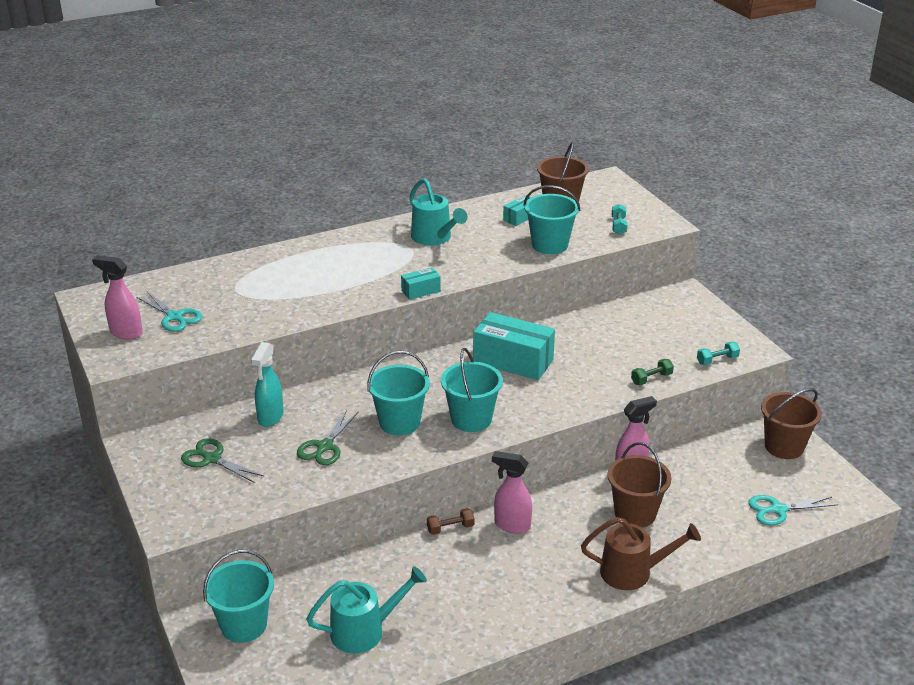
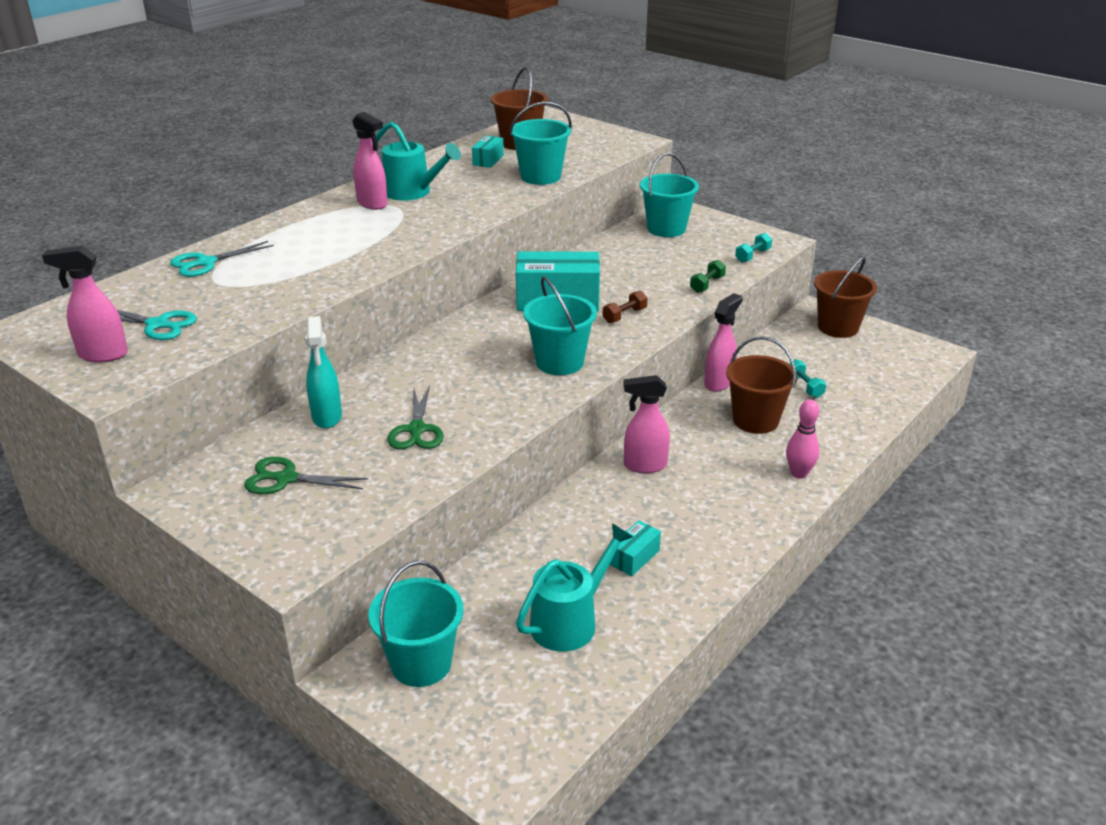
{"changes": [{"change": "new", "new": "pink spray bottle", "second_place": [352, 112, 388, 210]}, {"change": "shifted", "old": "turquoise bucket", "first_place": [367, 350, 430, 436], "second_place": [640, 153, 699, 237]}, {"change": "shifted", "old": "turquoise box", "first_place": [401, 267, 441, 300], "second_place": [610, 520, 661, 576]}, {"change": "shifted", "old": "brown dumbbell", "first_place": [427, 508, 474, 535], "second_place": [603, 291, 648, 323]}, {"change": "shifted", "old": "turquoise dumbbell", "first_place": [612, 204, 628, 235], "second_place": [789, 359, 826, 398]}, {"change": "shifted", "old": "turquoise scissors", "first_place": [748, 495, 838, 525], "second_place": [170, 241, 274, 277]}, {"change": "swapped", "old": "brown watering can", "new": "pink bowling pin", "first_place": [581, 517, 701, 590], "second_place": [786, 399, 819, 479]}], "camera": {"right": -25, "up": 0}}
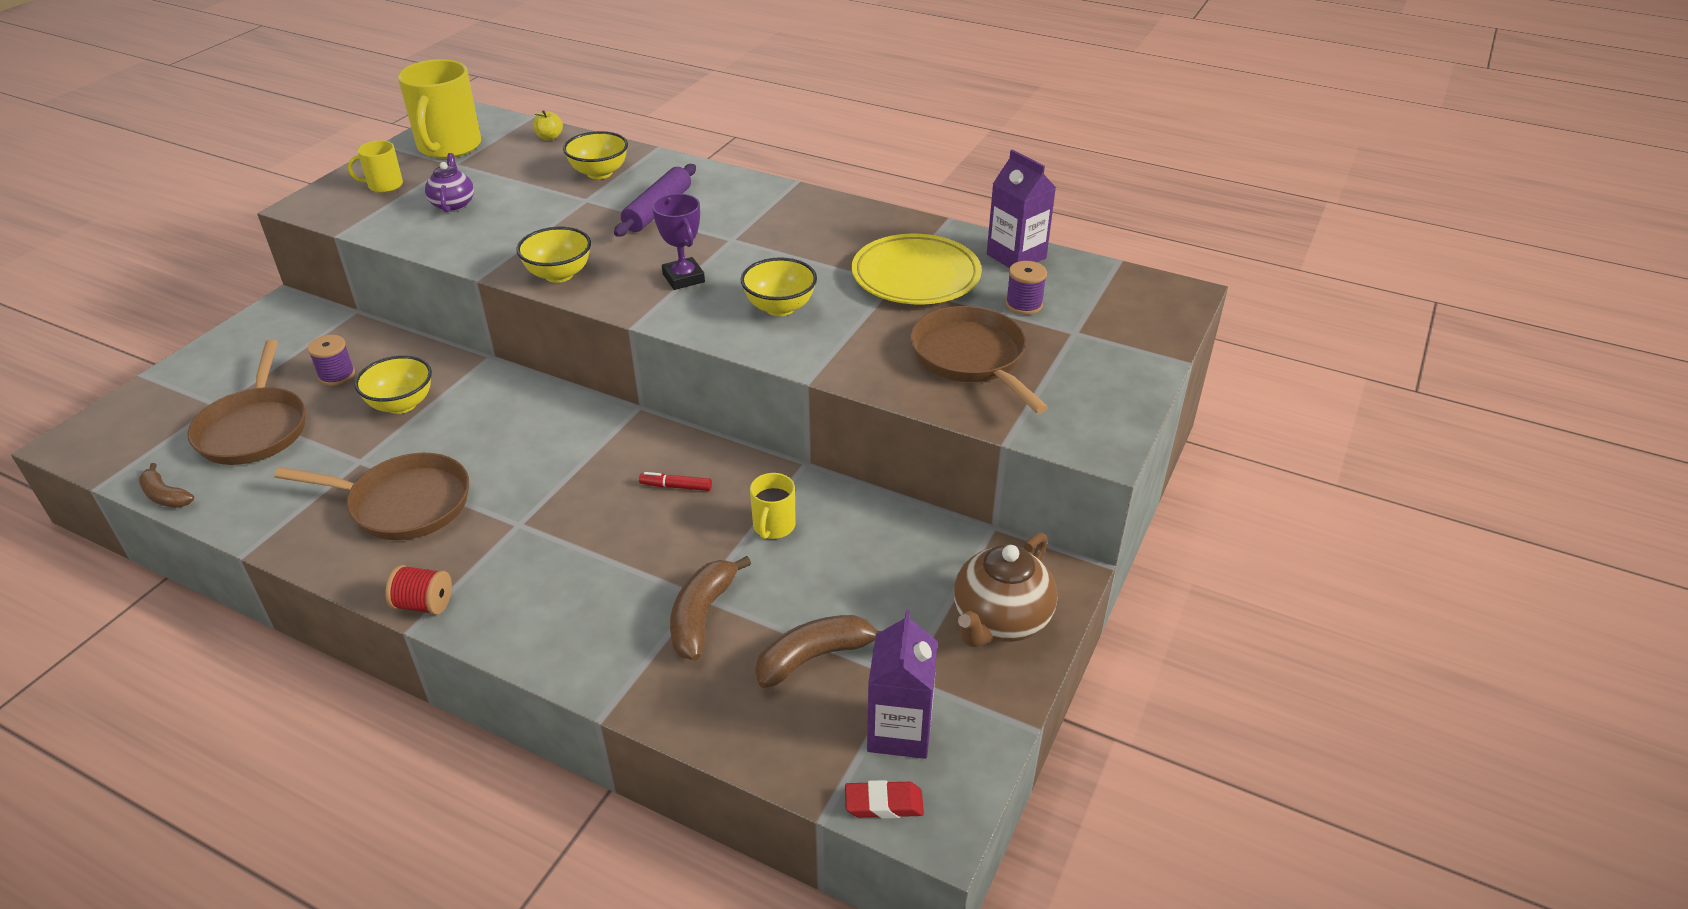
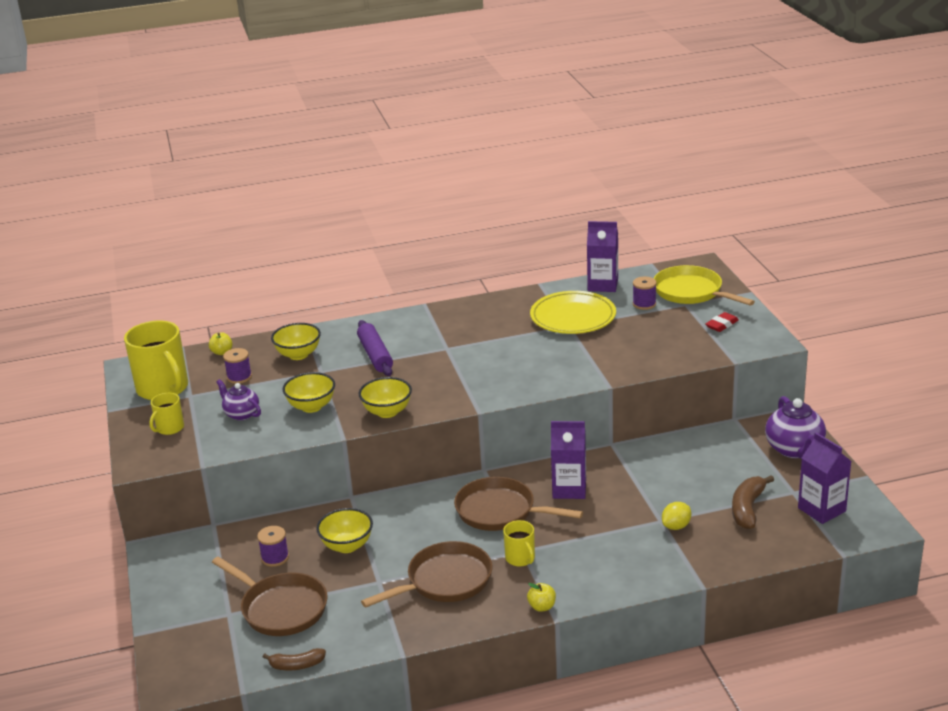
{"changes": [{"change": "gone", "old": "purple trophy", "first_place": [652, 193, 705, 290]}, {"change": "new", "new": "purple spool", "second_place": [223, 348, 252, 384]}, {"change": "new", "new": "yellow pan", "second_place": [654, 265, 755, 306]}, {"change": "shifted", "old": "yellow bowl", "first_place": [741, 257, 817, 316], "second_place": [283, 372, 335, 413]}, {"change": "shifted", "old": "yellow mug", "first_place": [750, 473, 796, 539], "second_place": [503, 520, 535, 566]}, {"change": "shifted", "old": "red eraser", "first_place": [845, 780, 924, 819], "second_place": [705, 312, 739, 332]}, {"change": "shifted", "old": "brown pan", "first_place": [911, 306, 1048, 414], "second_place": [454, 477, 583, 531]}, {"change": "swapped", "old": "red spool", "new": "yellow apple", "first_place": [385, 565, 452, 615], "second_place": [527, 583, 556, 612]}, {"change": "swapped", "old": "red marker", "new": "purple carton", "first_place": [639, 472, 712, 491], "second_place": [551, 421, 586, 499]}, {"change": "swapped", "old": "brown banana", "new": "yellow lemon", "first_place": [670, 556, 751, 661], "second_place": [662, 502, 691, 530]}, {"change": "repainted", "old": "brown teapot", "new": "purple teapot", "first_place": [954, 532, 1057, 647], "second_place": [765, 396, 826, 459]}], "camera": {"right": -40, "up": -10}}
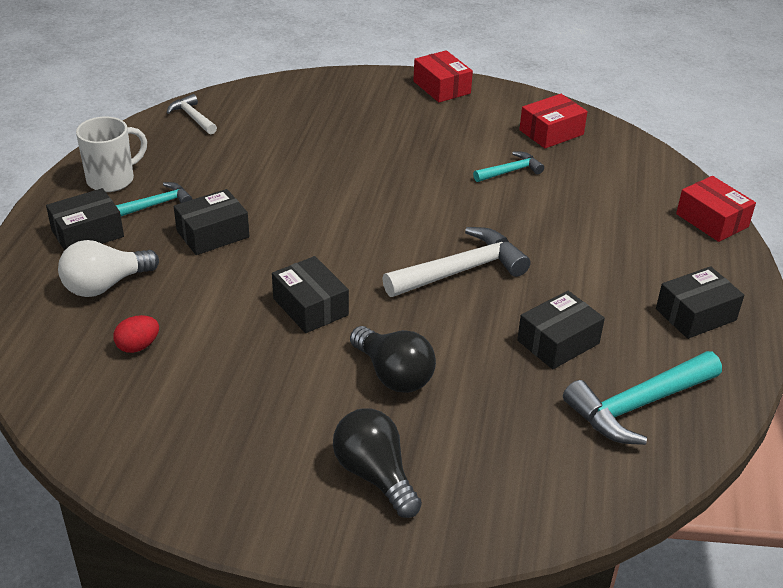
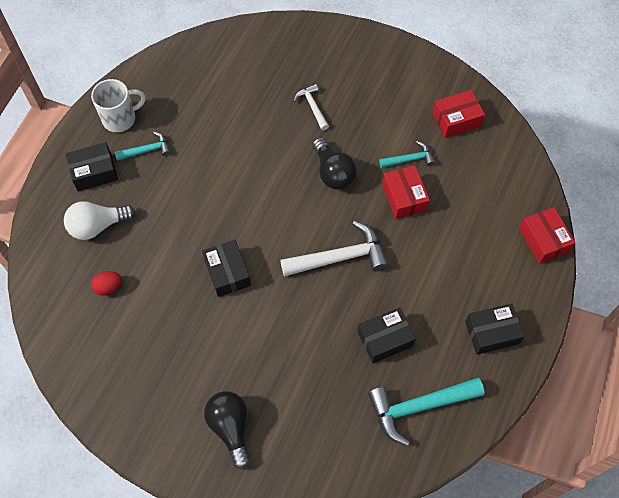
{"changes": [{"change": "gone", "old": "black box", "first_place": [174, 189, 249, 255]}, {"change": "shifted", "old": "white hammer", "first_place": [167, 94, 217, 134], "second_place": [294, 84, 329, 131]}, {"change": "shifted", "old": "black light bulb", "first_place": [350, 326, 436, 393], "second_place": [312, 137, 357, 190]}, {"change": "shifted", "old": "red box", "first_place": [413, 50, 473, 102], "second_place": [382, 165, 430, 219]}], "camera": {"right": 15, "up": 25}}
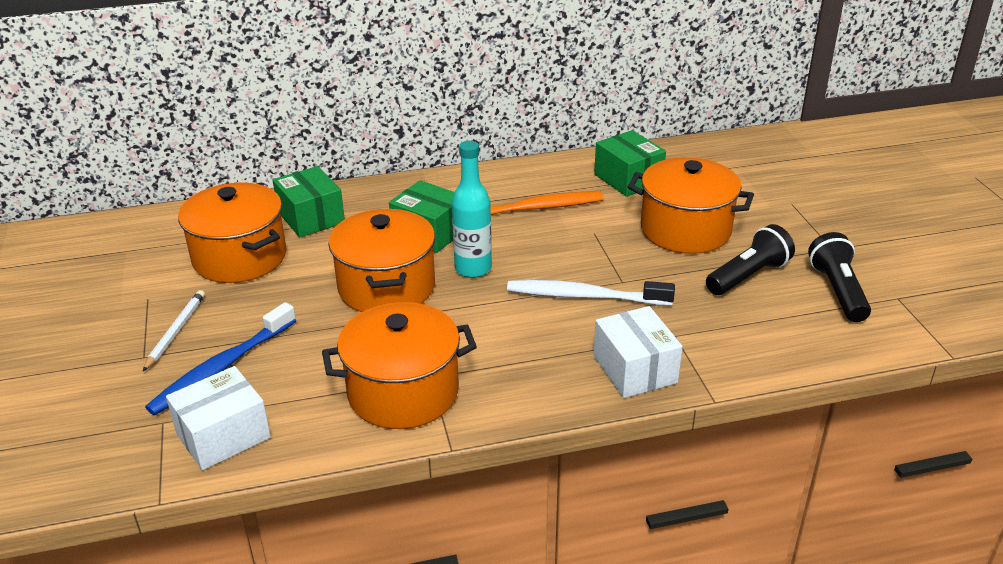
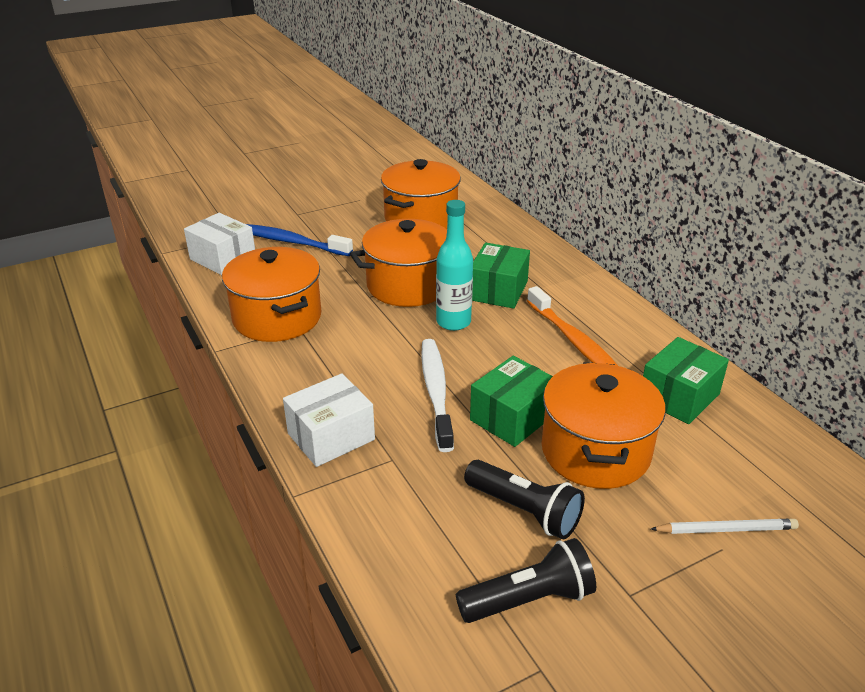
{"changes": [{"change": "shifted", "old": "white pencil", "first_place": [143, 290, 205, 371], "second_place": [651, 519, 799, 534]}, {"change": "shifted", "old": "green box", "first_place": [273, 166, 345, 237], "second_place": [470, 356, 553, 447]}], "camera": {"right": 75, "up": 0}}
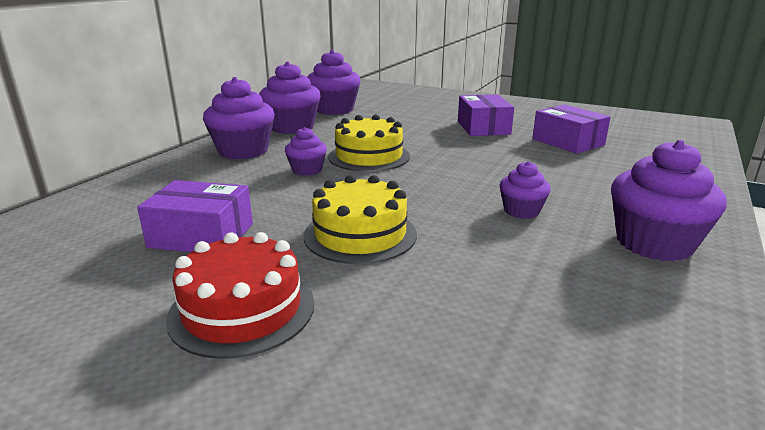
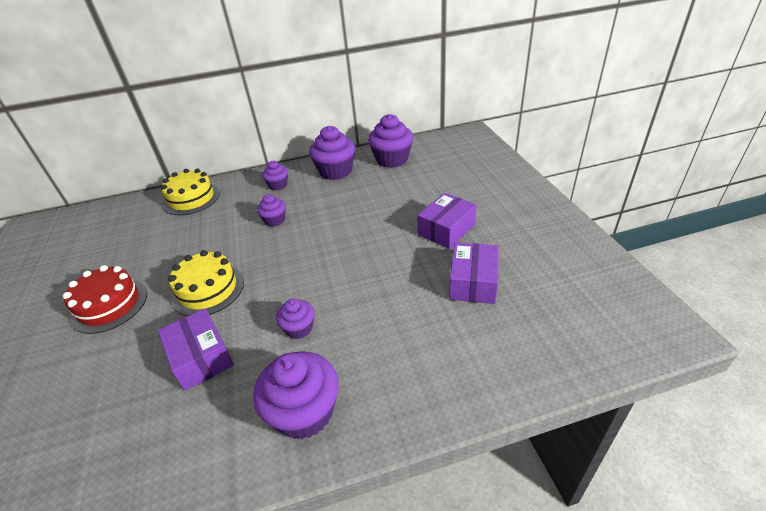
{"changes": [{"change": "shifted", "old": "purple box", "first_place": [137, 180, 253, 252], "second_place": [158, 308, 234, 391]}, {"change": "shifted", "old": "yellow cake", "first_place": [328, 115, 410, 172], "second_place": [161, 168, 220, 215]}, {"change": "scaled", "old": "purple cupcake", "first_place": [203, 77, 275, 160], "second_place": [262, 161, 288, 190], "factor": 0.55}], "camera": {"right": 50, "up": 15}}
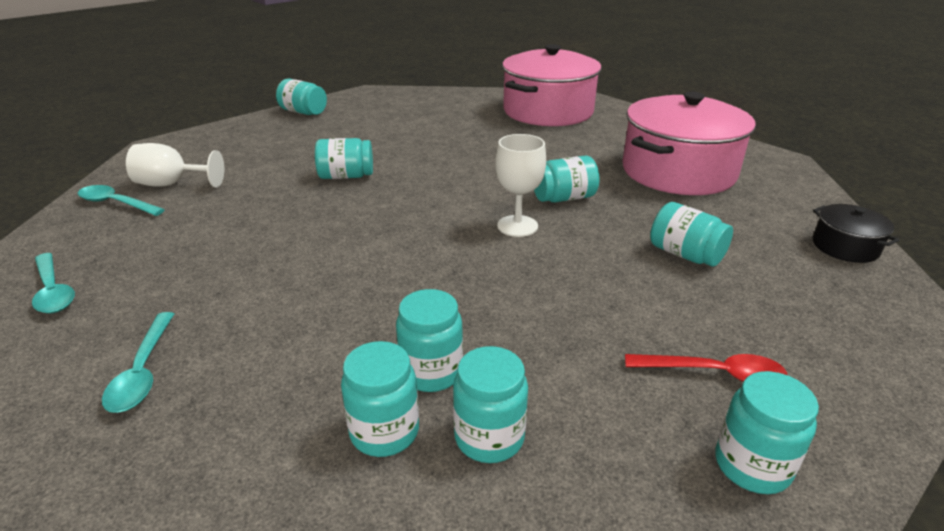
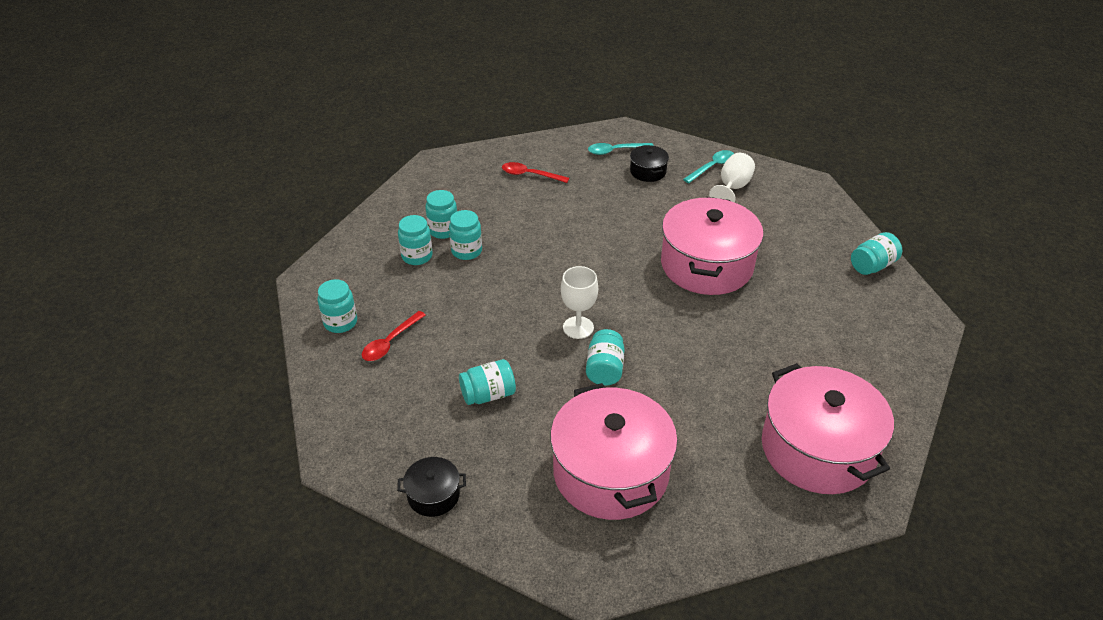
{"changes": [{"change": "new", "new": "black pot", "second_place": [630, 145, 669, 182]}, {"change": "swapped", "old": "turquoise jar", "new": "pink pot", "first_place": [315, 138, 373, 179], "second_place": [661, 197, 763, 295]}, {"change": "repainted", "old": "turquoise spoon", "new": "red spoon", "first_place": [102, 312, 174, 413], "second_place": [502, 162, 569, 183]}], "camera": {"right": 115, "up": 10}}
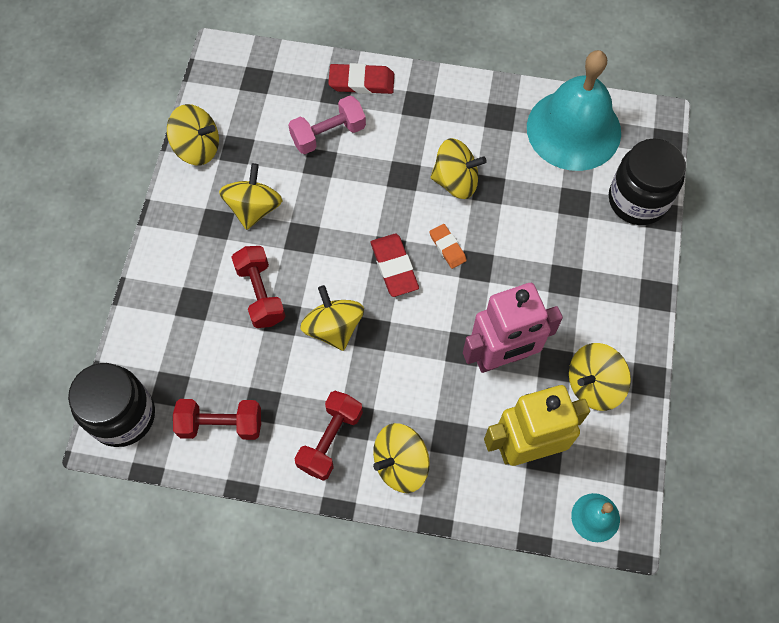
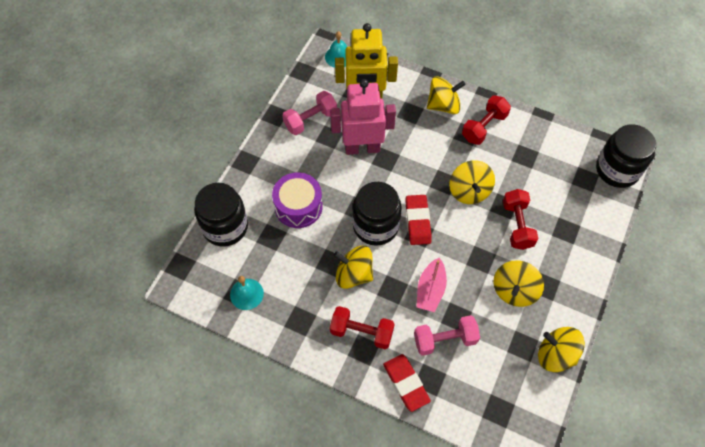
{"changes": [{"change": "new", "new": "purple drum", "second_place": [272, 172, 323, 228]}, {"change": "new", "new": "pink boat", "second_place": [416, 258, 447, 312]}, {"change": "shifted", "old": "red dumbbell", "first_place": [173, 399, 261, 440], "second_place": [330, 306, 395, 349]}, {"change": "swapped", "old": "orange eraser", "new": "black jar", "first_place": [429, 224, 467, 269], "second_place": [352, 182, 402, 246]}, {"change": "swapped", "old": "yellow spinning top", "new": "pink dumbbell", "first_place": [569, 343, 631, 411], "second_place": [283, 91, 337, 135]}, {"change": "rotated", "old": "red eraser", "first_place": [328, 63, 394, 94], "second_place": [383, 354, 431, 412], "degrees": 45}, {"change": "scaled", "old": "turquoise bell", "first_place": [527, 50, 621, 171], "second_place": [230, 276, 264, 310], "factor": 0.43}], "camera": {"right": -165, "up": -5}}
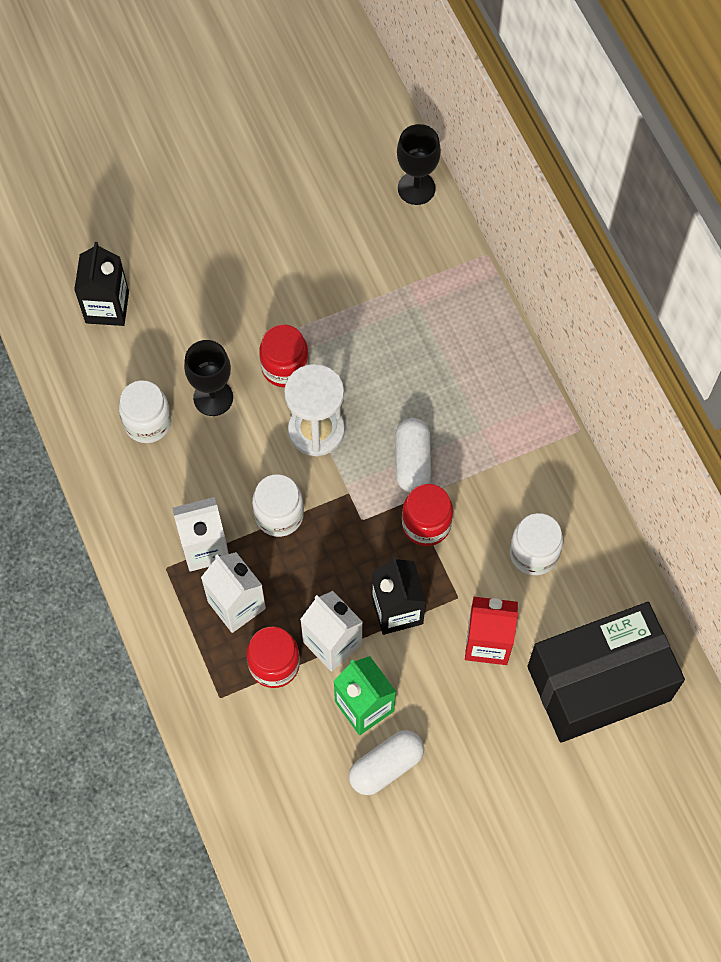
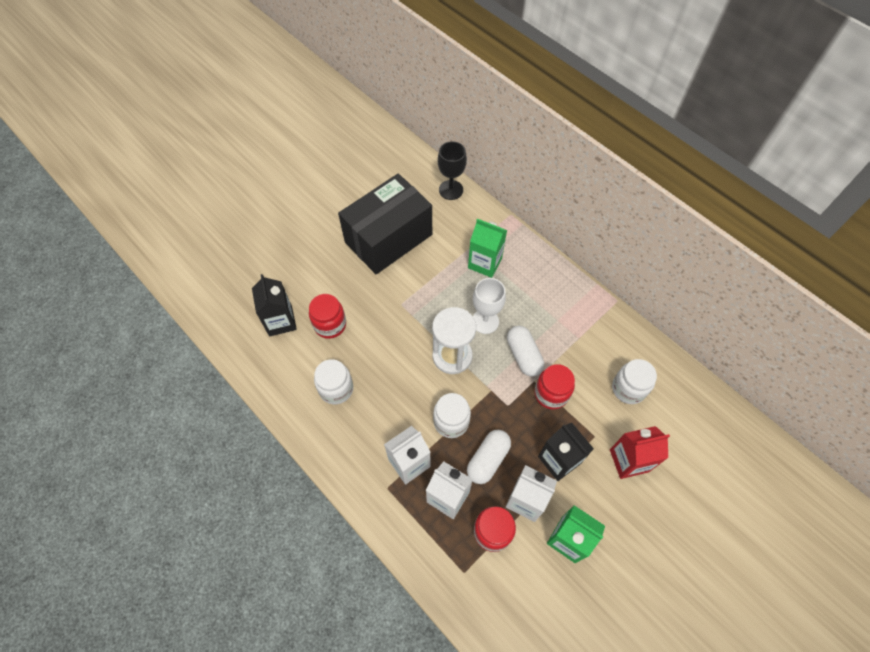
{"changes": [{"change": "gone", "old": "black goblet", "first_place": [184, 340, 233, 416]}, {"change": "new", "new": "green carton", "second_place": [468, 219, 507, 278]}, {"change": "new", "new": "white goblet", "second_place": [473, 278, 506, 334]}, {"change": "shifted", "old": "red jar", "first_place": [259, 324, 309, 387], "second_place": [309, 294, 346, 339]}, {"change": "shifted", "old": "white capsule", "first_place": [349, 730, 424, 795], "second_place": [467, 430, 511, 484]}, {"change": "shifted", "old": "black box", "first_place": [527, 602, 685, 743], "second_place": [338, 174, 432, 274]}], "camera": {"right": -20, "up": -5}}
